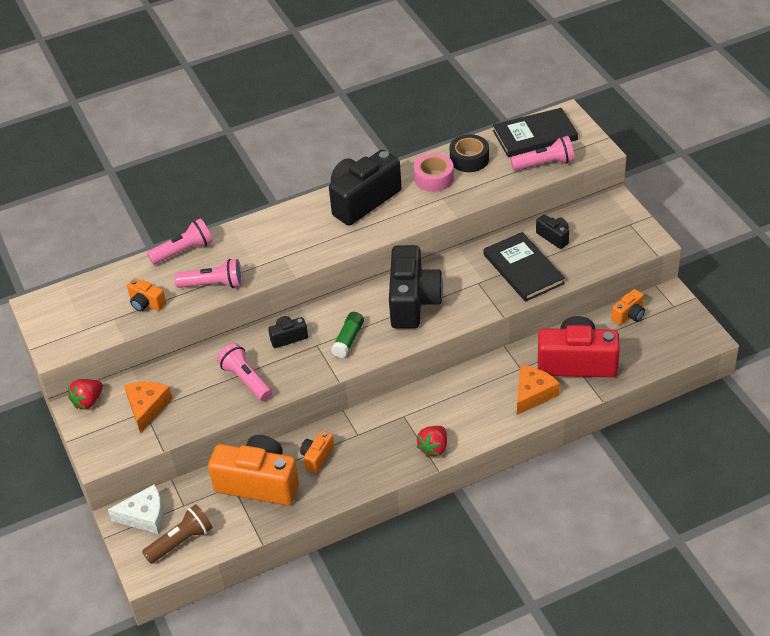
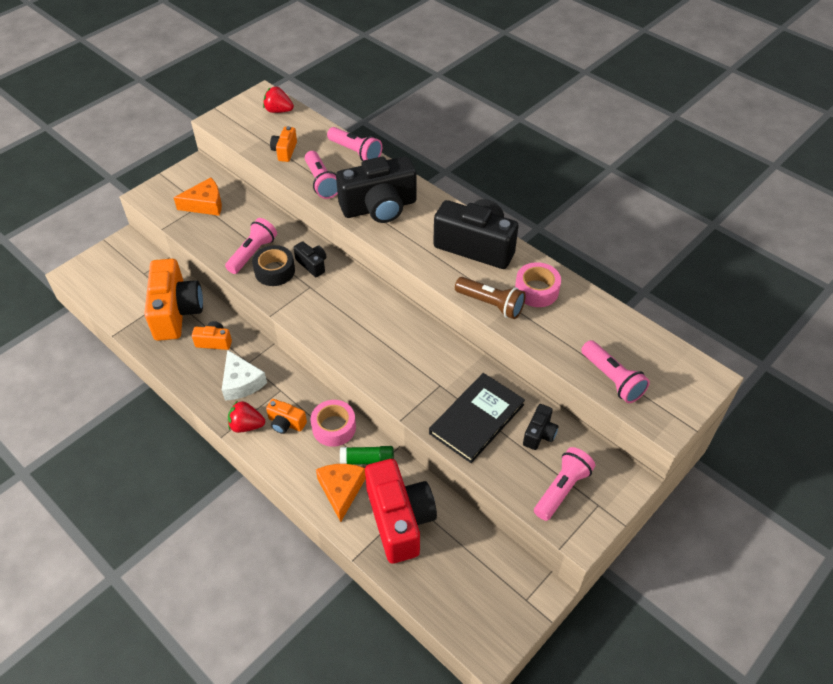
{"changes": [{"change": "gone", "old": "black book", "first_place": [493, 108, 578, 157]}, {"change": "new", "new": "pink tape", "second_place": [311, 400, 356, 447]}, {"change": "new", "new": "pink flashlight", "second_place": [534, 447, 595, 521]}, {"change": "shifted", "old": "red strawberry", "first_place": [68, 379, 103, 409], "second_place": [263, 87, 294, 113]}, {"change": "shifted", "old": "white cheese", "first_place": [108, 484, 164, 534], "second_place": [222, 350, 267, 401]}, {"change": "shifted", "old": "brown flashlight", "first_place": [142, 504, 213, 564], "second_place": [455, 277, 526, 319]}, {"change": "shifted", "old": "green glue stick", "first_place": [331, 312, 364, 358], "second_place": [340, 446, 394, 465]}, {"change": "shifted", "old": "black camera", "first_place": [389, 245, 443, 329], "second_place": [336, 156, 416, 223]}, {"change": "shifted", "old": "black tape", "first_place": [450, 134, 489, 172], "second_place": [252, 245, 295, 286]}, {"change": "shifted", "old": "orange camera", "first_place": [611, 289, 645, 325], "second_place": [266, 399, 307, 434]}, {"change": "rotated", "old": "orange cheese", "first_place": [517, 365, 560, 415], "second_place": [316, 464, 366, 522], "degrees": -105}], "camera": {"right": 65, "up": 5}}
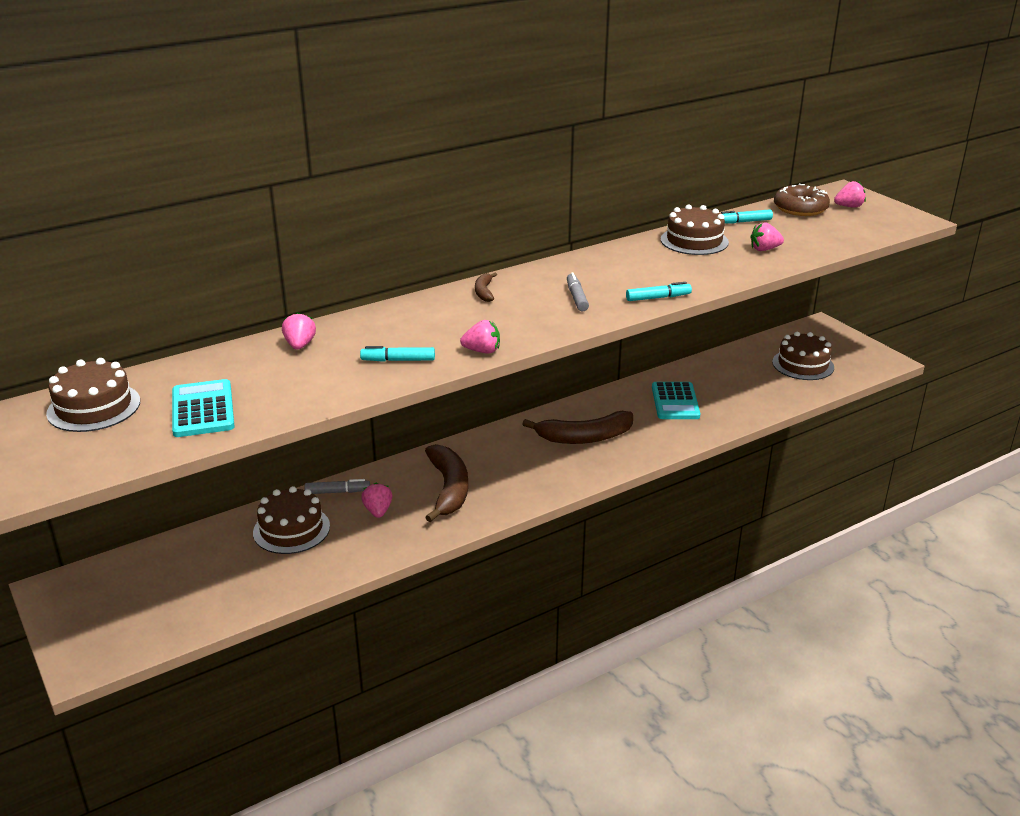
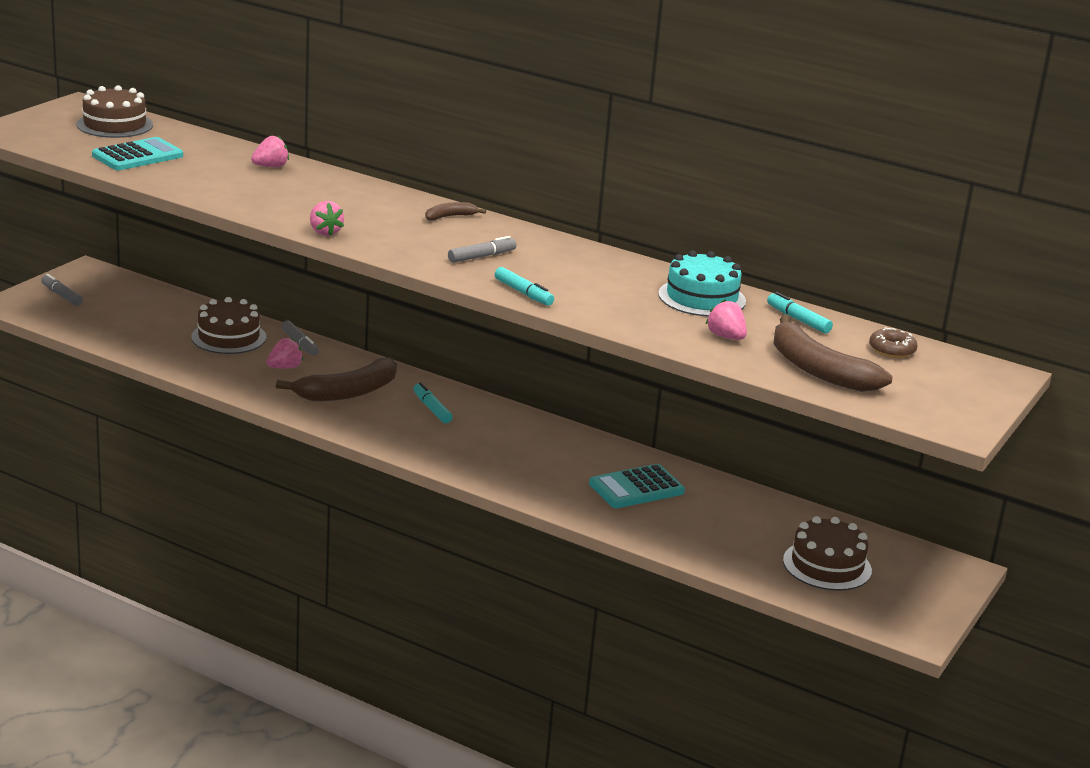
{"changes": [{"change": "gone", "old": "pink strawberry", "first_place": [834, 181, 866, 207]}, {"change": "new", "new": "grey marker", "second_place": [41, 274, 83, 306]}, {"change": "shifted", "old": "turquoise marker", "first_place": [360, 346, 435, 362], "second_place": [413, 383, 453, 423]}, {"change": "shifted", "old": "brown banana", "first_place": [523, 411, 633, 444], "second_place": [774, 316, 892, 392]}, {"change": "repainted", "old": "brown cake", "new": "turquoise cake", "first_place": [661, 204, 729, 255], "second_place": [658, 250, 746, 317]}, {"change": "scaled", "old": "brown donut", "first_place": [774, 184, 830, 216], "second_place": [869, 327, 918, 358], "factor": 0.61}], "camera": {"right": 60, "up": -5}}
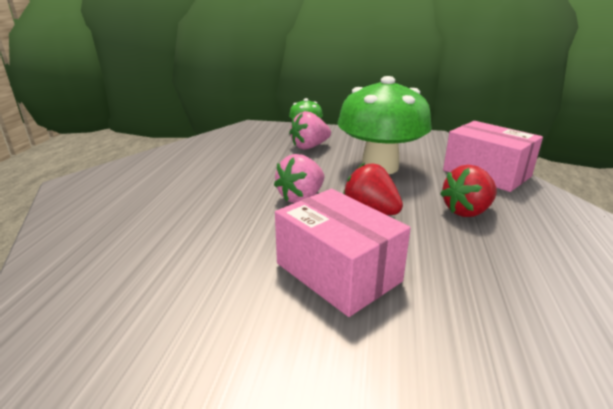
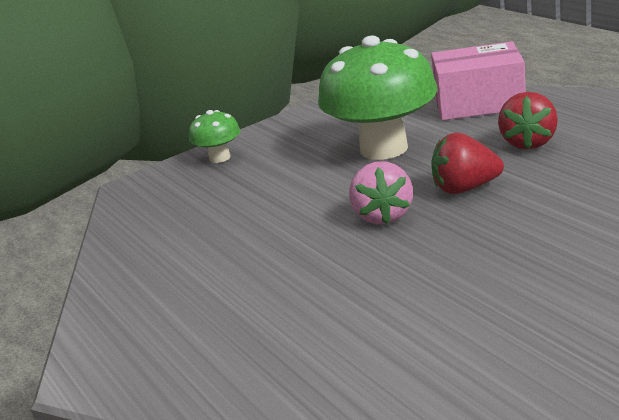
{"changes": [{"change": "gone", "old": "pink box", "first_place": [275, 189, 411, 317]}, {"change": "gone", "old": "pink strawberry", "first_place": [289, 111, 331, 150]}], "camera": {"right": -40, "up": 0}}
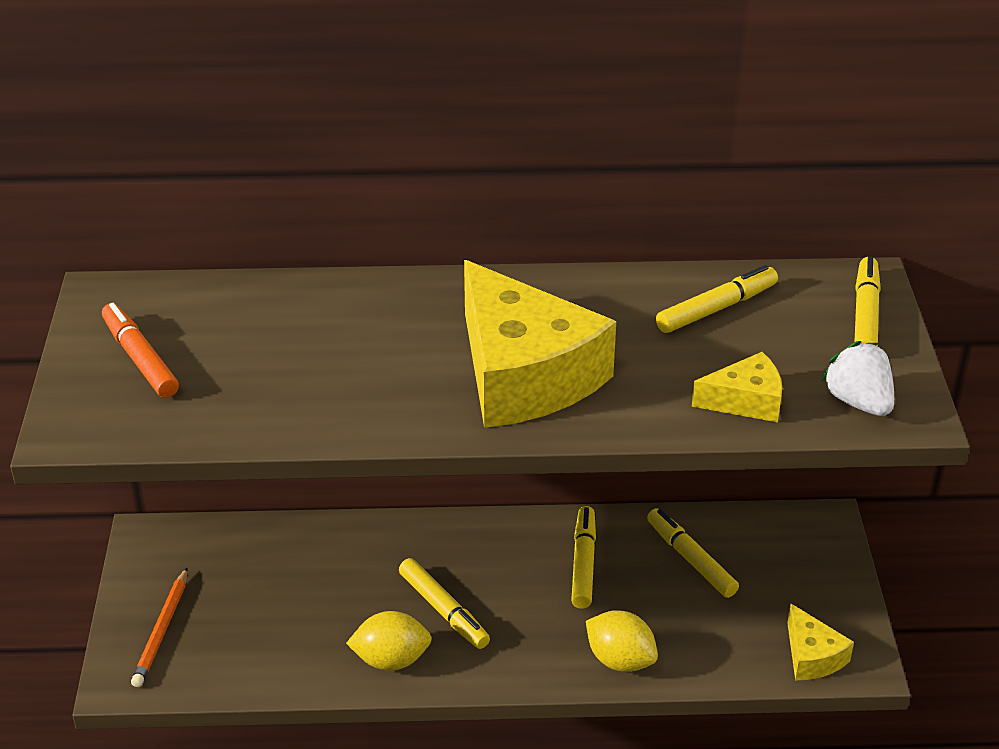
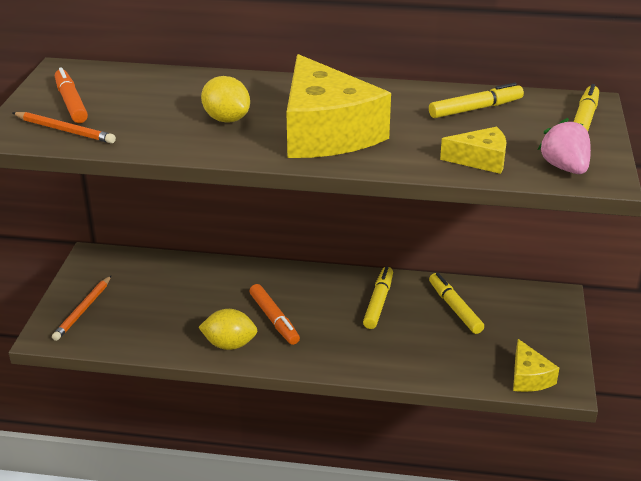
{"changes": [{"change": "new", "new": "orange pencil", "second_place": [13, 112, 116, 143]}, {"change": "shifted", "old": "yellow lemon", "first_place": [586, 611, 658, 672], "second_place": [201, 76, 250, 123]}, {"change": "repainted", "old": "yellow marker", "new": "orange marker", "first_place": [399, 558, 490, 649], "second_place": [250, 284, 300, 345]}, {"change": "repainted", "old": "white strawberry", "new": "pink strawberry", "first_place": [821, 341, 894, 416], "second_place": [538, 118, 591, 174]}], "camera": {"right": 10, "up": -5}}
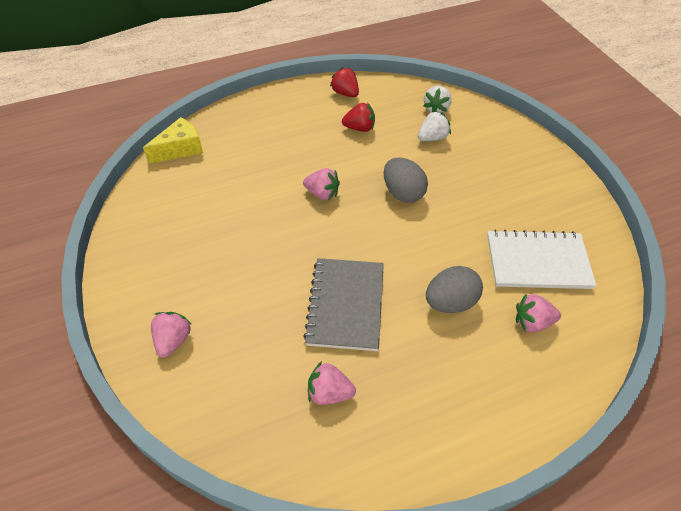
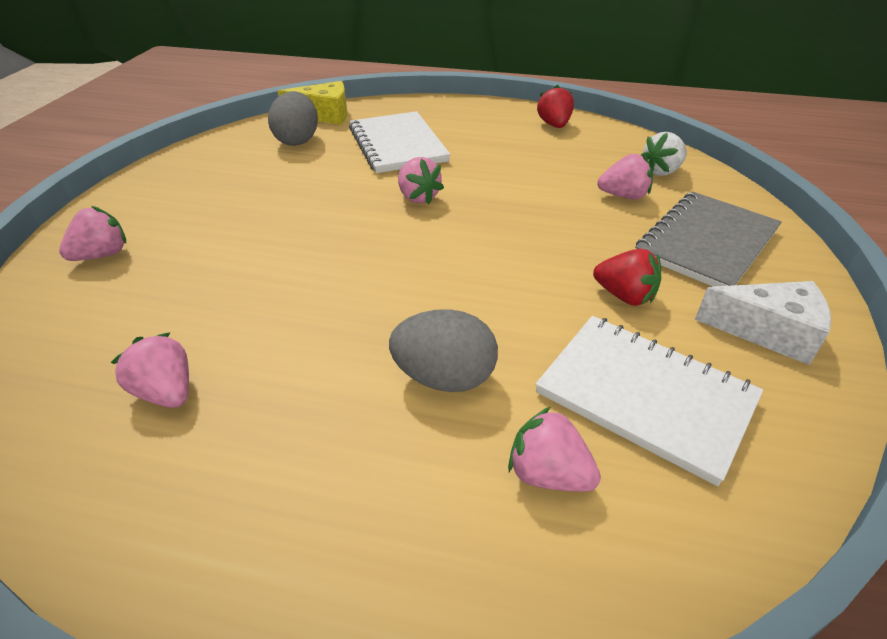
{"changes": [{"change": "new", "new": "white notebook", "second_place": [349, 111, 451, 173]}, {"change": "new", "new": "white cheese", "second_place": [695, 281, 831, 365]}, {"change": "shifted", "old": "grey notebook", "first_place": [303, 258, 384, 351], "second_place": [635, 192, 782, 287]}, {"change": "shifted", "old": "red strawberry", "first_place": [342, 102, 375, 132], "second_place": [593, 249, 661, 306]}, {"change": "shifted", "old": "grey egg", "first_place": [384, 157, 428, 203], "second_place": [268, 91, 318, 146]}, {"change": "repainted", "old": "white strawberry", "new": "pink strawberry", "first_place": [418, 111, 451, 141], "second_place": [597, 154, 653, 199]}], "camera": {"right": 35, "up": -10}}
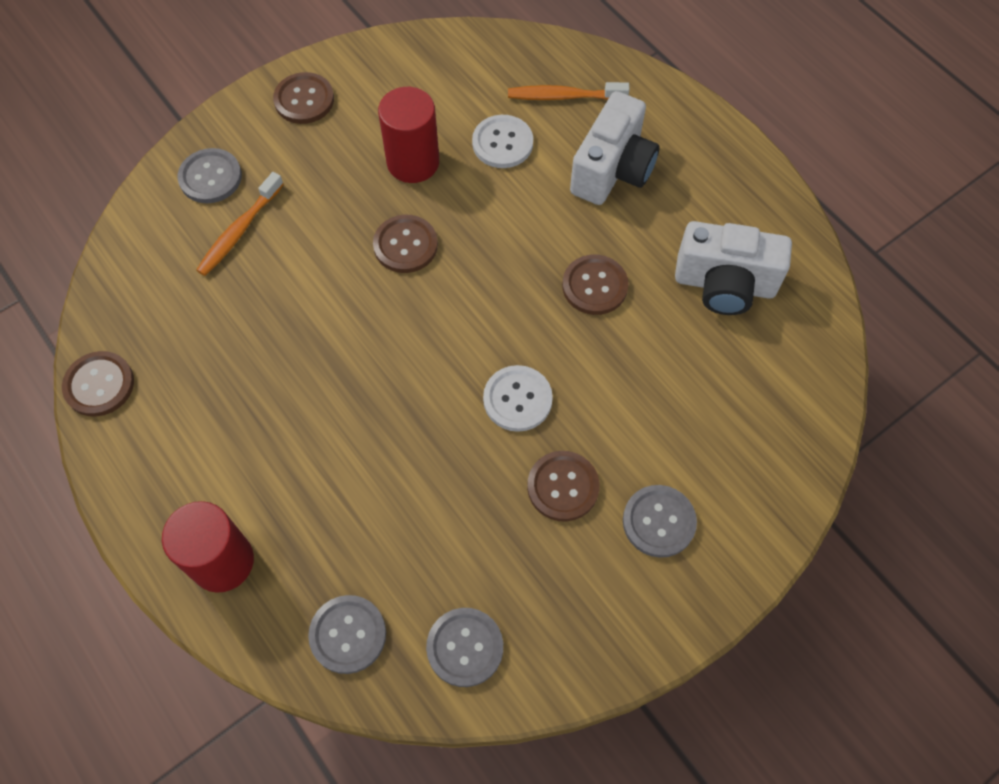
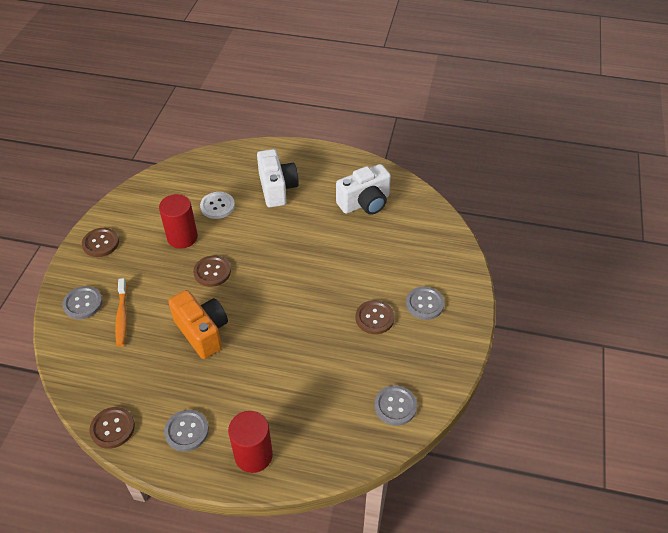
{"changes": [{"change": "gone", "old": "white button", "first_place": [483, 365, 553, 432]}, {"change": "gone", "old": "orange toothbrush", "first_place": [508, 82, 630, 100]}, {"change": "gone", "old": "brown button", "first_place": [562, 254, 629, 315]}, {"change": "new", "new": "orange camera", "second_place": [168, 290, 228, 359]}, {"change": "shifted", "old": "grey button", "first_place": [308, 595, 386, 674], "second_place": [164, 410, 209, 452]}], "camera": {"right": -40, "up": -15}}
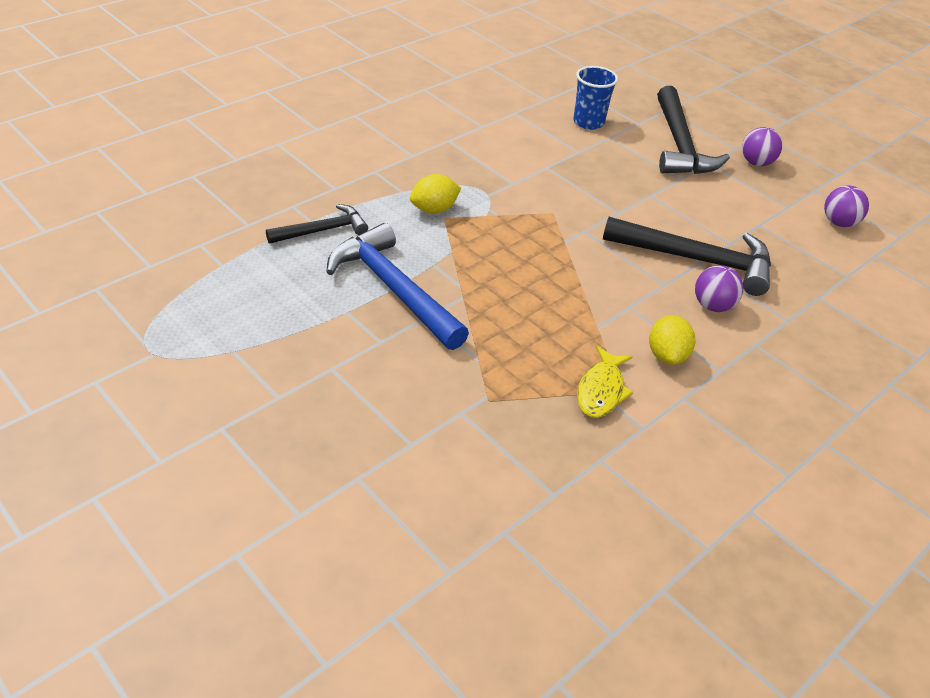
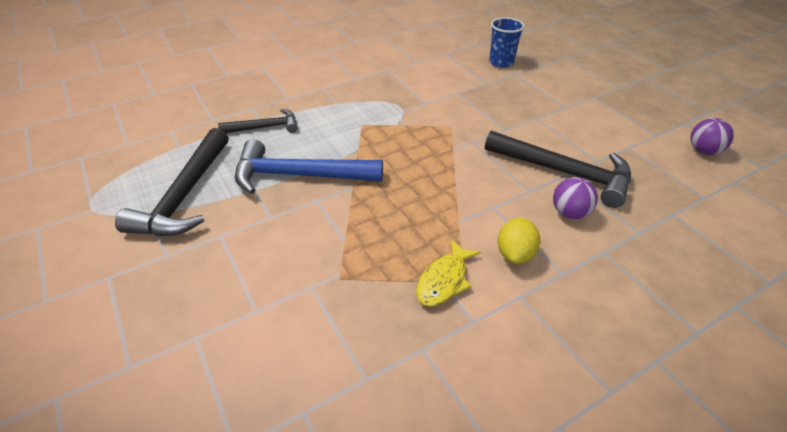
{"changes": [{"change": "gone", "old": "yellow lemon", "first_place": [410, 174, 461, 214]}, {"change": "gone", "old": "purple ball", "first_place": [742, 127, 782, 166]}, {"change": "shifted", "old": "black hammer", "first_place": [657, 86, 730, 174], "second_place": [115, 128, 229, 236]}, {"change": "rotated", "old": "blue hammer", "first_place": [326, 223, 469, 350], "second_place": [235, 139, 383, 194], "degrees": -60}], "camera": {"right": 15, "up": 0}}
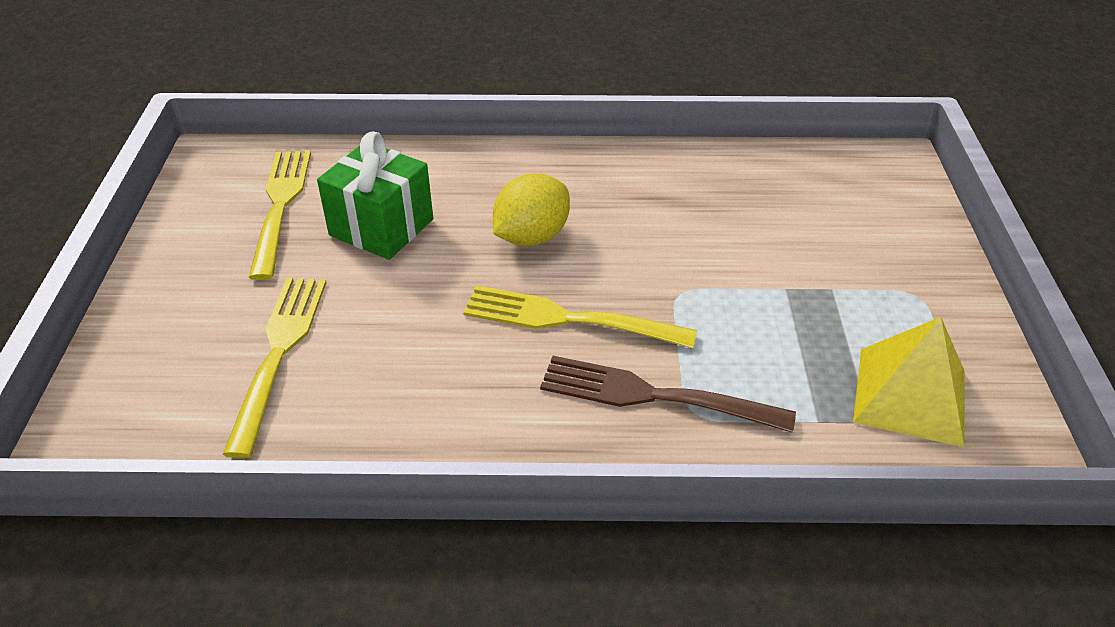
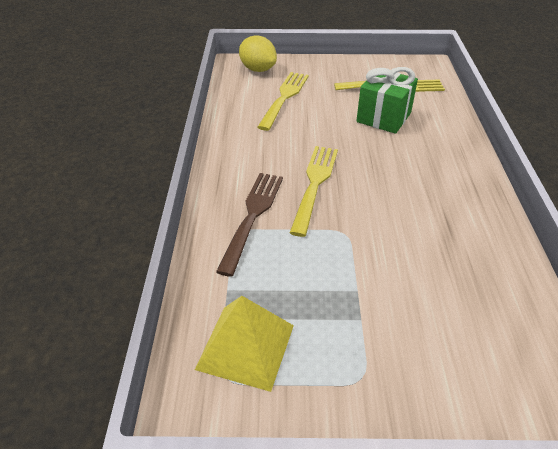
{"changes": [{"change": "shifted", "old": "yellow lemon", "first_place": [493, 173, 570, 246], "second_place": [239, 35, 277, 72]}, {"change": "rotated", "old": "yellow fork", "first_place": [223, 278, 327, 458], "second_place": [257, 72, 309, 131], "degrees": -75}], "camera": {"right": 90, "up": 0}}
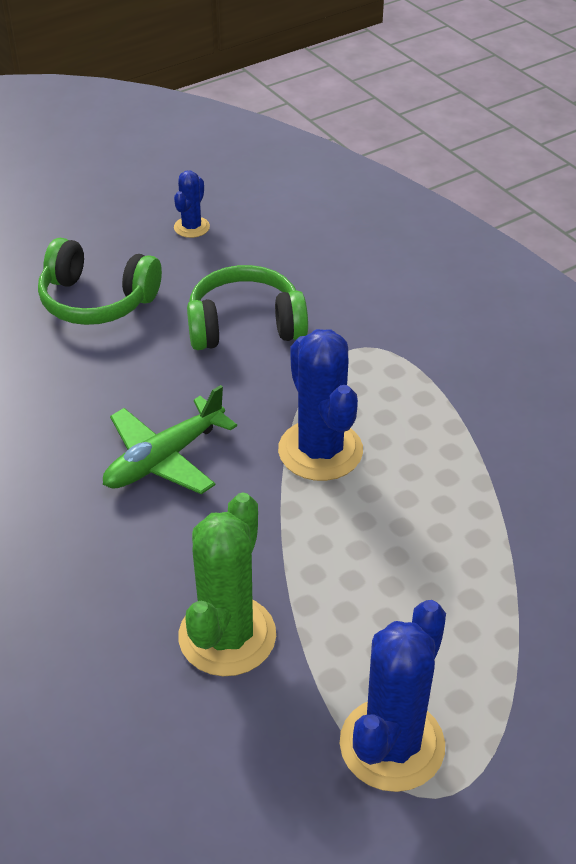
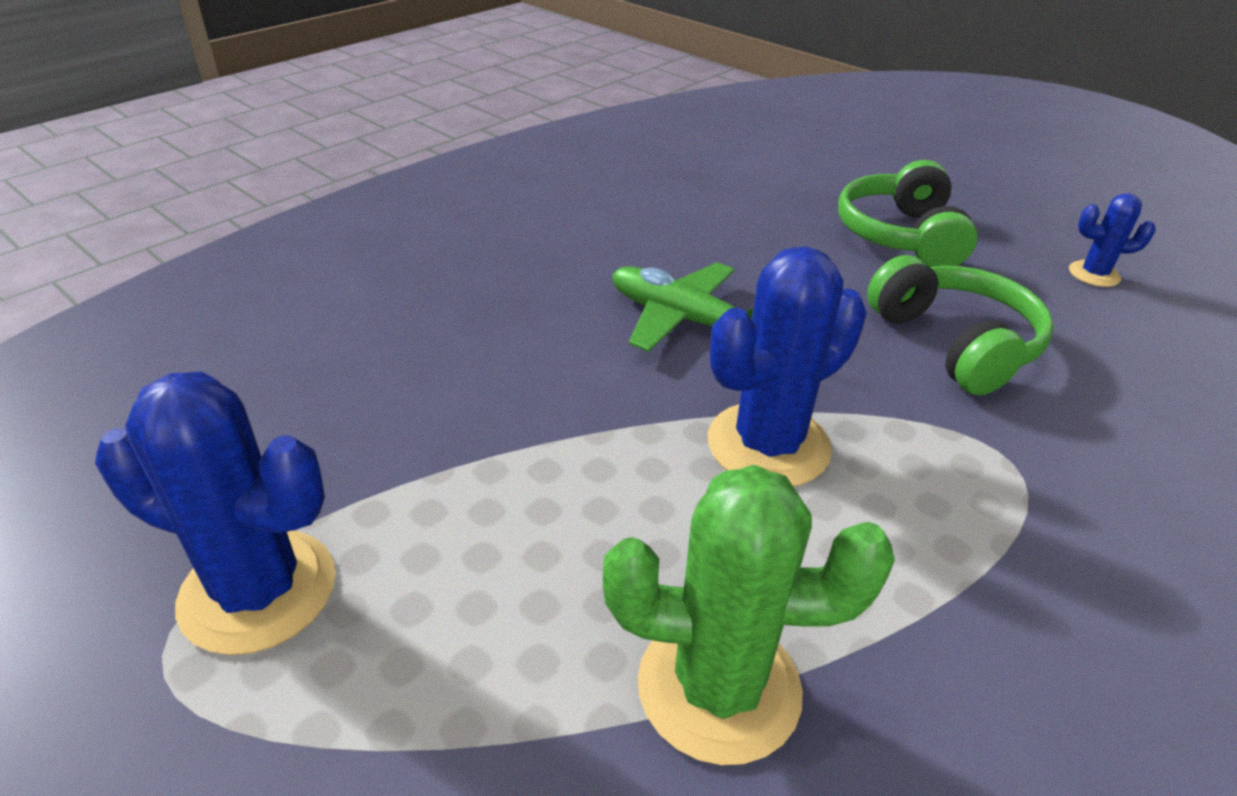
{"changes": [{"change": "shifted", "old": "green cactus", "first_place": [178, 492, 276, 676], "second_place": [603, 465, 895, 765]}], "camera": {"right": 75, "up": -5}}
